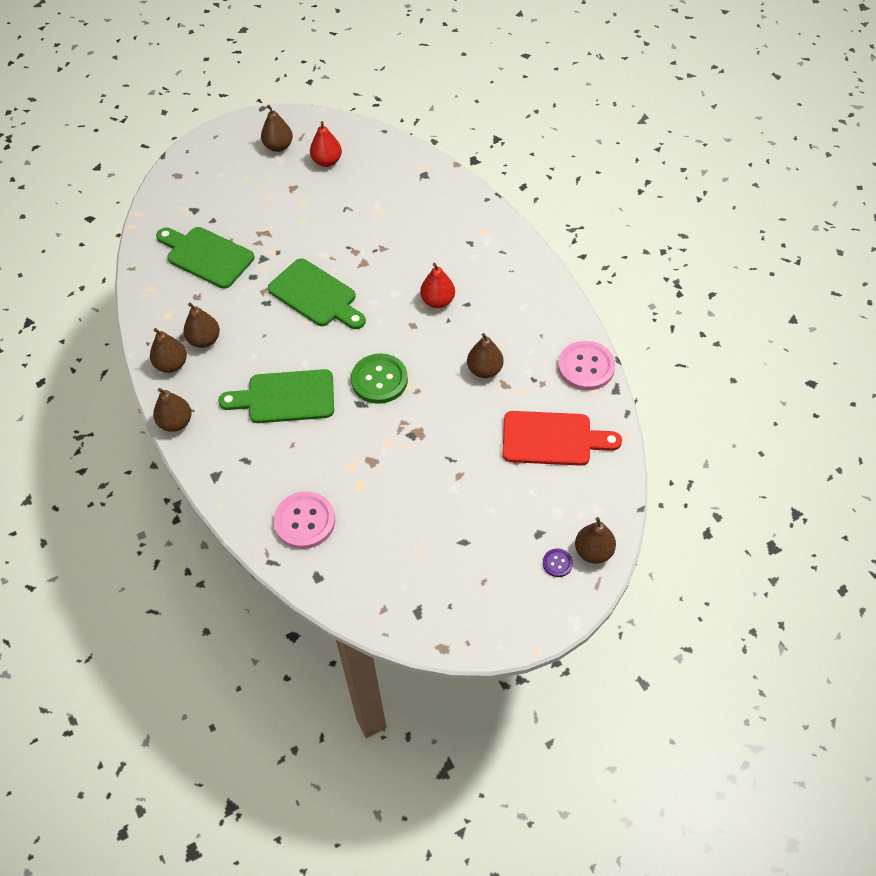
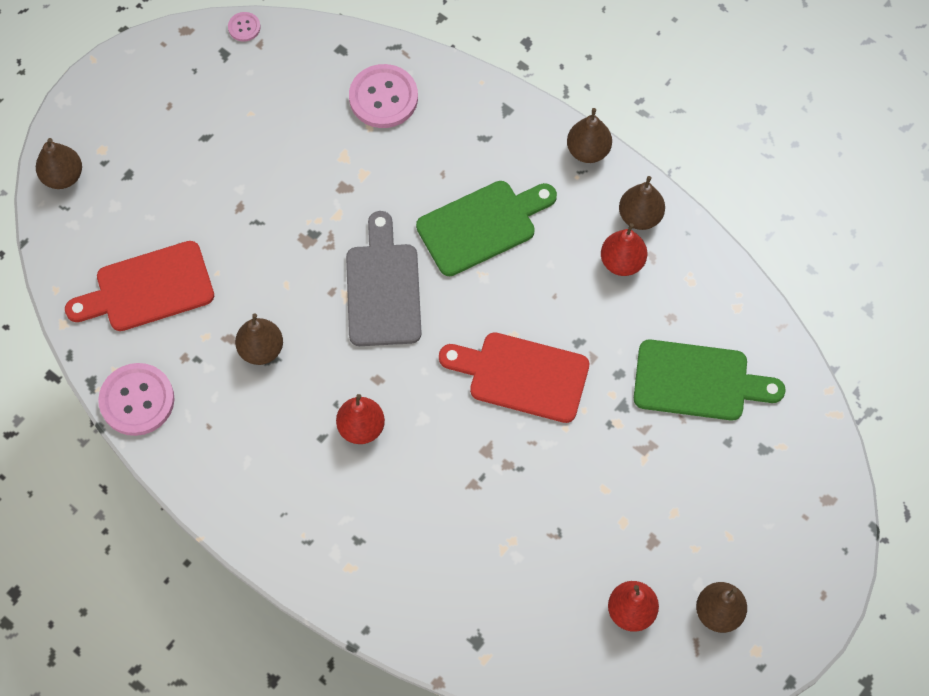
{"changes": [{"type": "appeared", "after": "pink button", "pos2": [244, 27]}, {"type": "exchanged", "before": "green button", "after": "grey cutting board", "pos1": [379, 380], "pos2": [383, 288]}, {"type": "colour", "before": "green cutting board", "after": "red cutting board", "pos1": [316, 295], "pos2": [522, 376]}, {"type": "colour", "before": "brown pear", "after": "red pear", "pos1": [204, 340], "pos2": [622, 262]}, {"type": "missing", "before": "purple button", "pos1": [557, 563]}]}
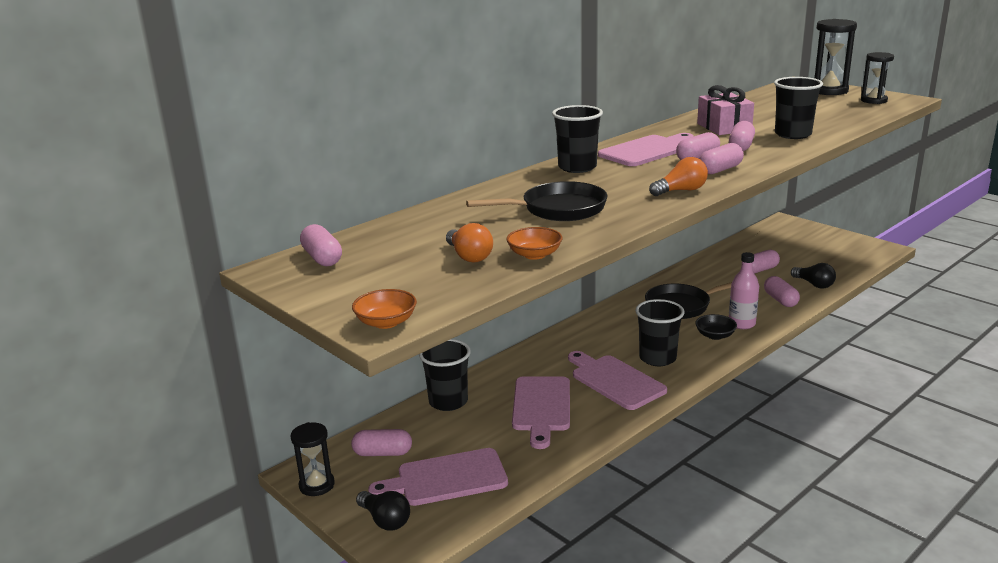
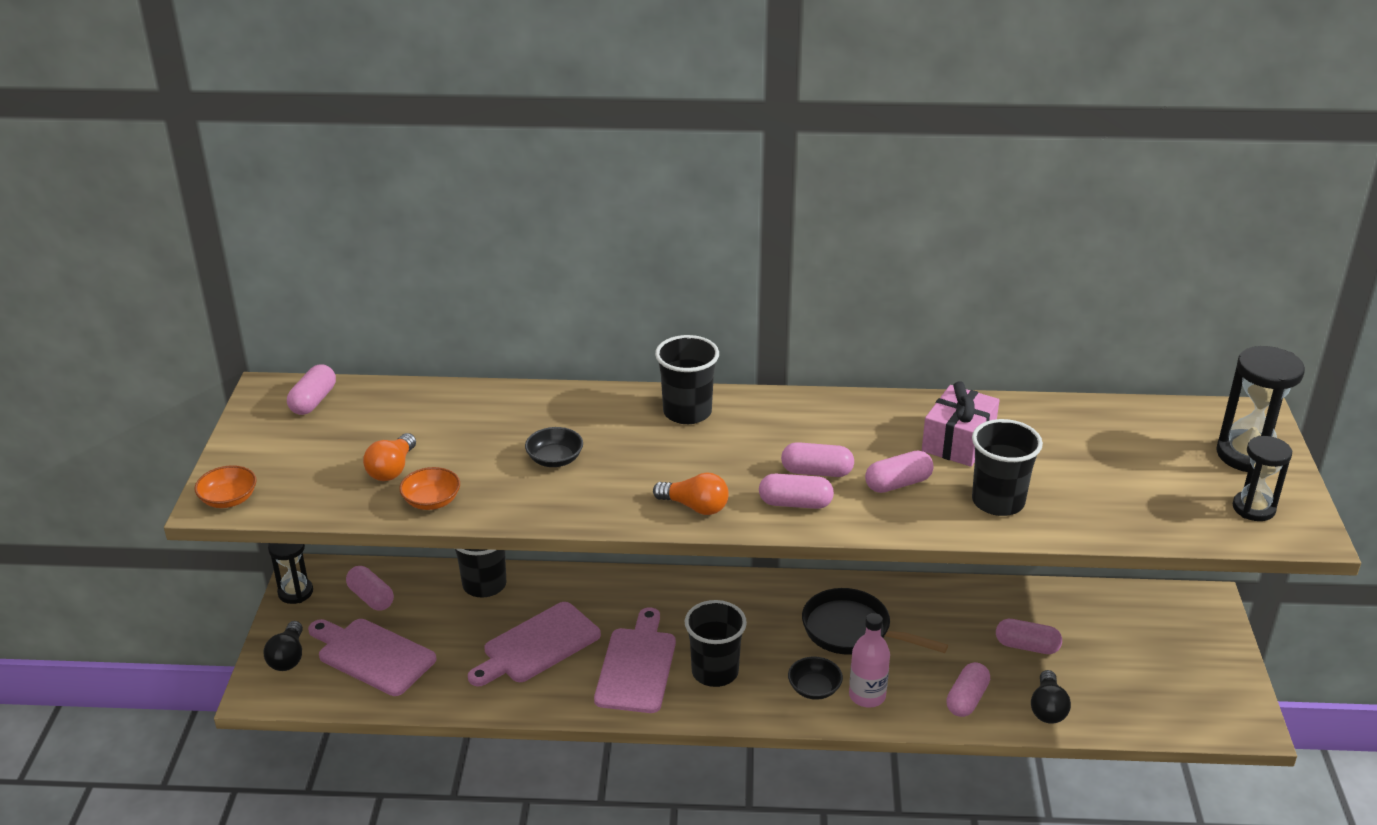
{"changes": [{"type": "exchanged", "before": "black pan", "after": "black bowl", "pos1": [558, 209], "pos2": [555, 459]}, {"type": "missing", "before": "pink cutting board", "pos1": [647, 150]}]}
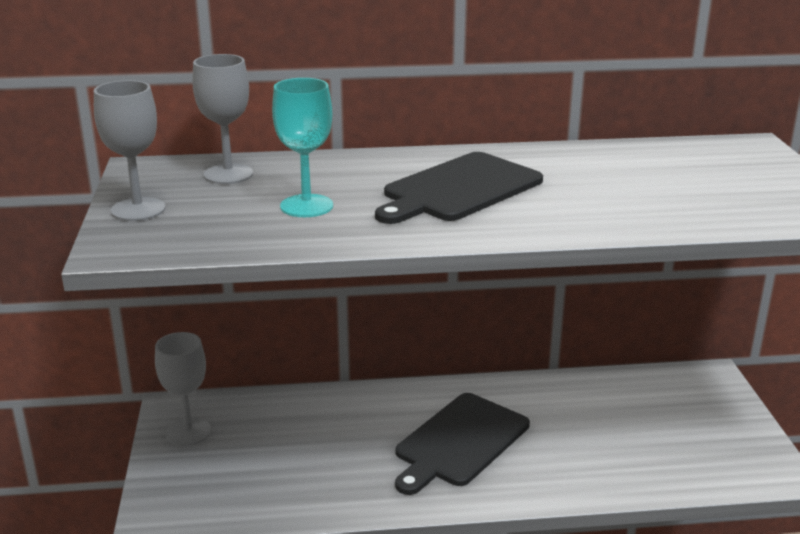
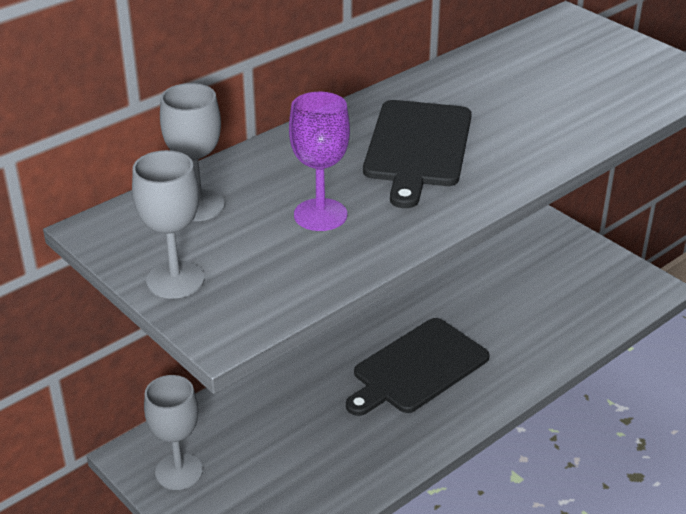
{"changes": [{"type": "colour", "before": "turquoise goblet", "after": "purple goblet", "pos1": [306, 206], "pos2": [320, 215]}, {"type": "spun", "before": "black cutting board", "pos1": [459, 442], "pos2": [417, 368], "turn": 45}]}
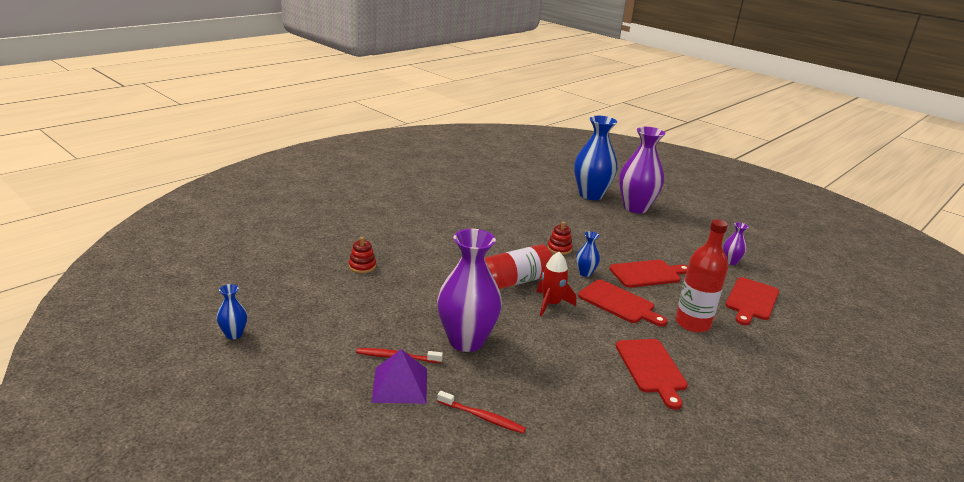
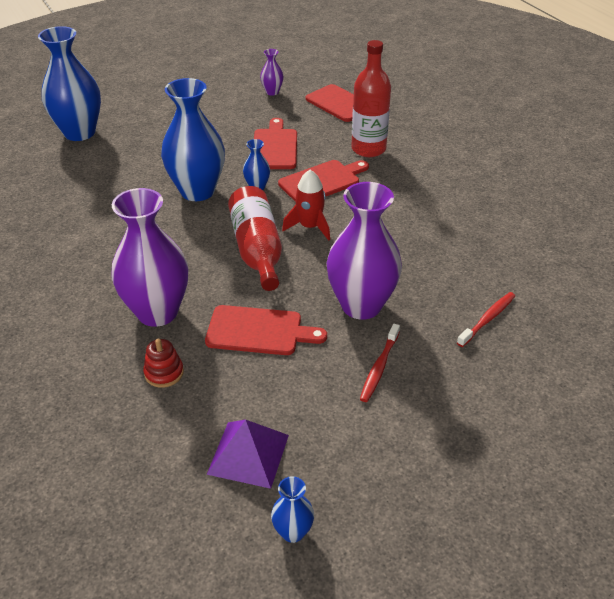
{"changes": [{"type": "relocated", "before": "purple vase", "pos1": [635, 208], "pos2": [157, 312]}, {"type": "exchanged", "before": "red stacking toy", "after": "blue vase", "pos1": [559, 249], "pos2": [197, 191]}, {"type": "relocated", "before": "red cutting board", "pos1": [651, 368], "pos2": [259, 331]}, {"type": "relocated", "before": "purple pyramid", "pos1": [400, 385], "pos2": [248, 454]}]}
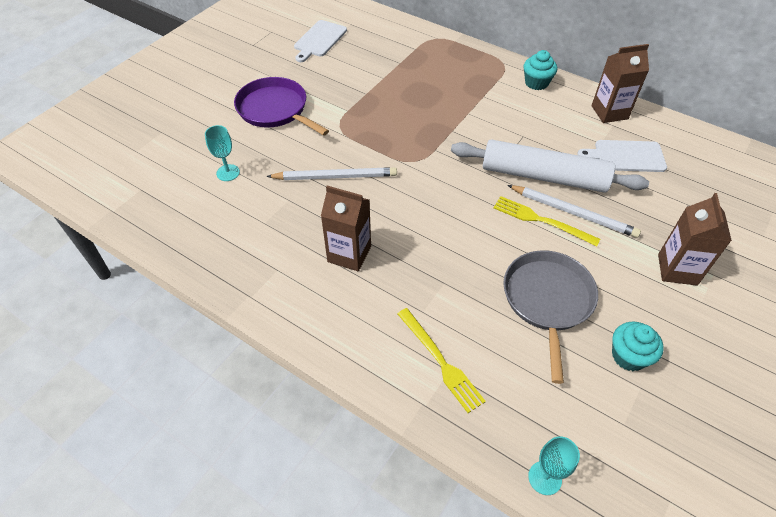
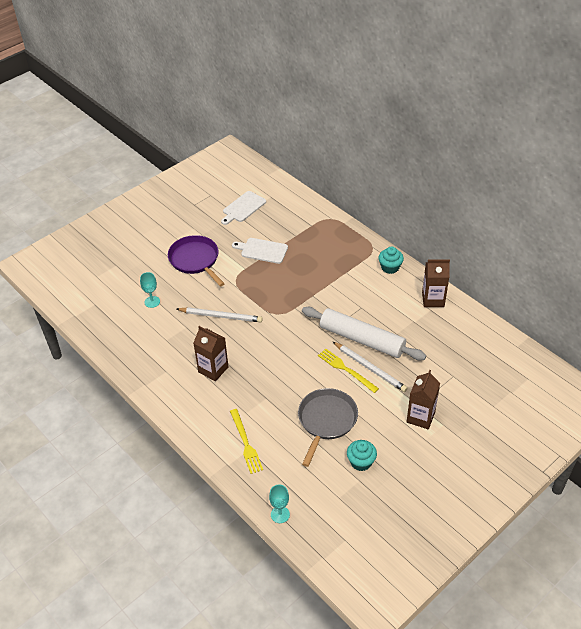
{"changes": [{"type": "relocated", "before": "white cutting board", "pos1": [626, 156], "pos2": [262, 250]}]}
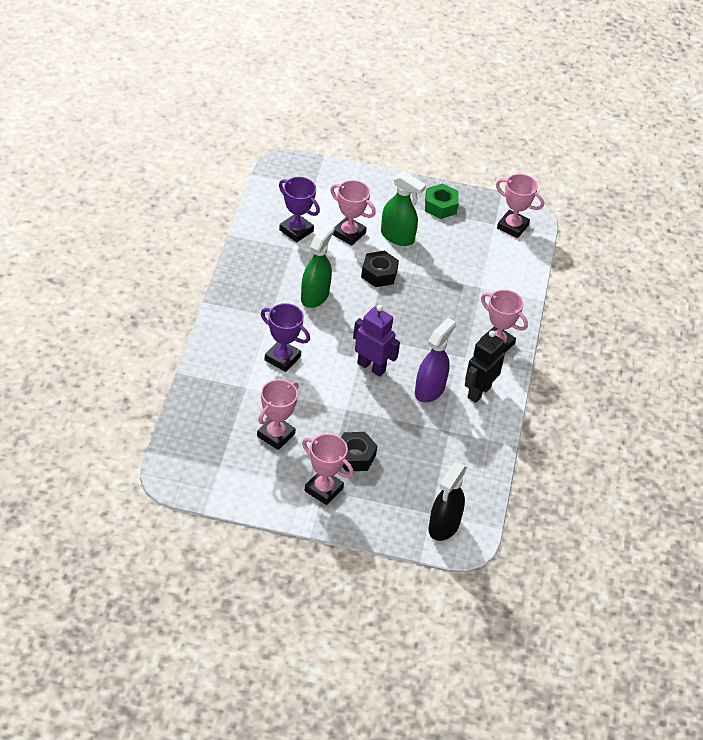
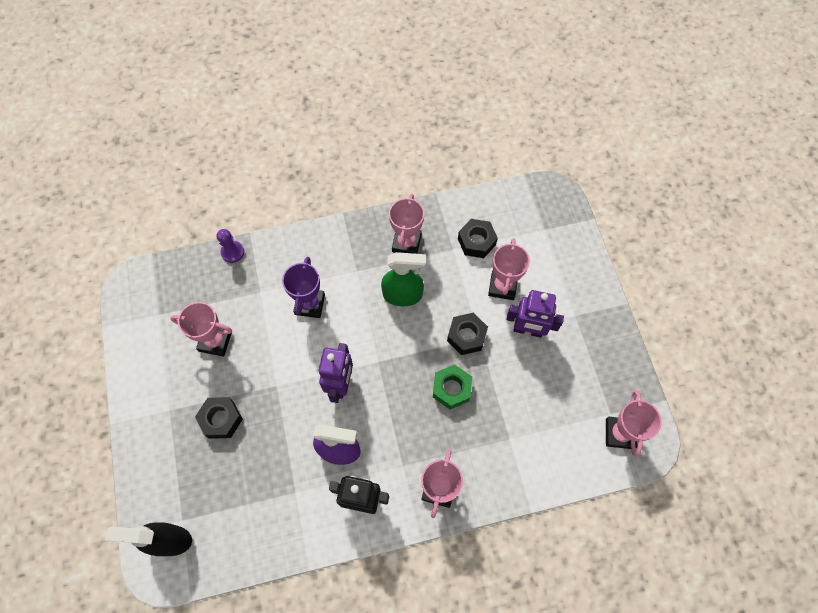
{"changes": [{"type": "appeared", "after": "purple pawn", "pos2": [232, 252]}, {"type": "relocated", "before": "pink trophy", "pos1": [323, 489], "pos2": [406, 243]}, {"type": "relocated", "before": "green nut", "pos1": [440, 206], "pos2": [451, 389]}, {"type": "exchanged", "before": "purple trophy", "after": "black nut", "pos1": [296, 230], "pos2": [476, 242]}, {"type": "exchanged", "before": "green spray bottle", "after": "purple robot", "pos1": [397, 237], "pos2": [528, 330]}]}
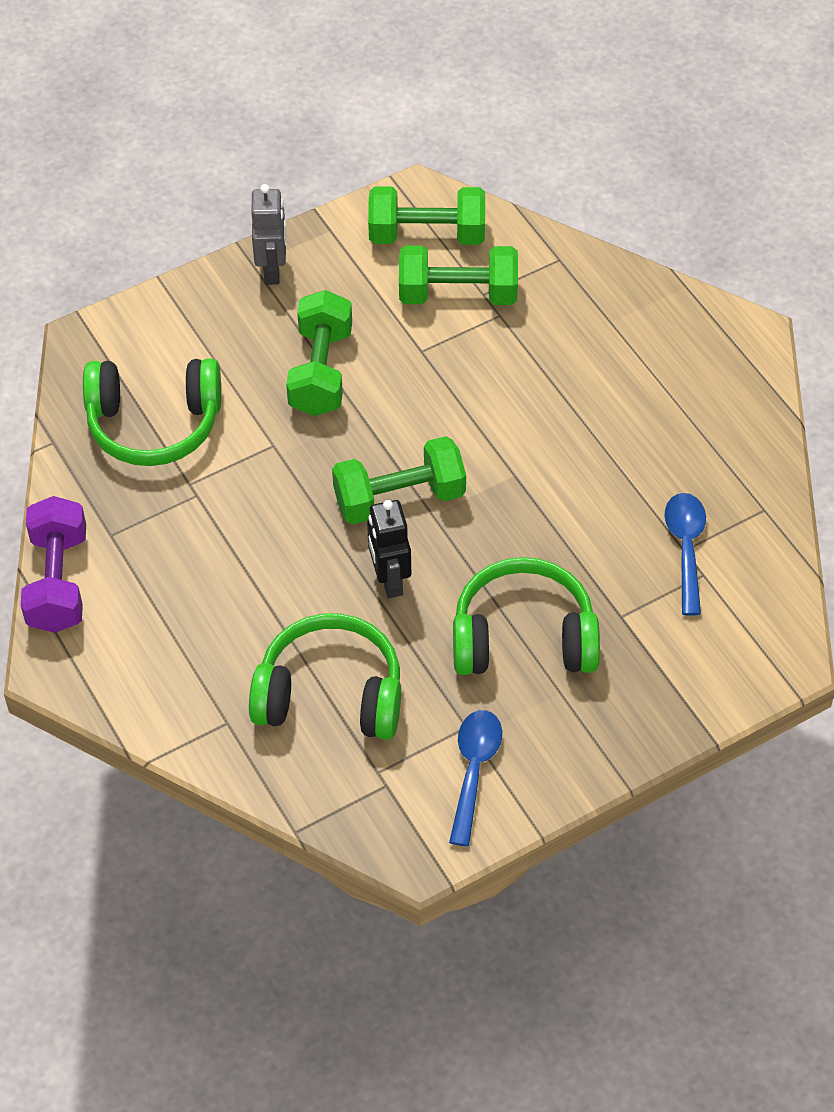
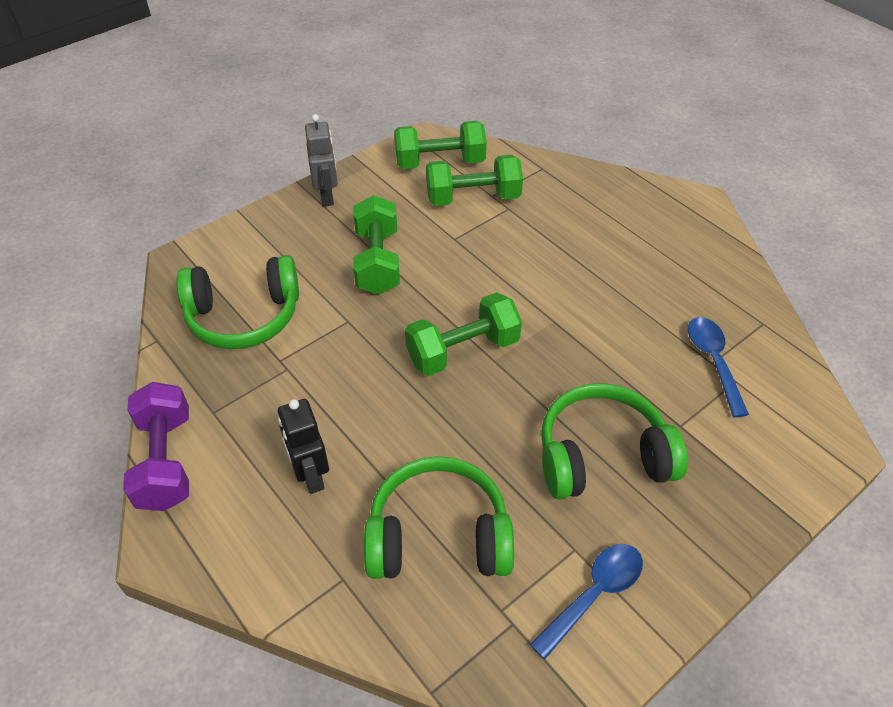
{"changes": [{"type": "relocated", "before": "black robot", "pos1": [389, 580], "pos2": [311, 476]}, {"type": "spun", "before": "blue spoon", "pos1": [474, 770], "pos2": [594, 594], "turn": 45}]}
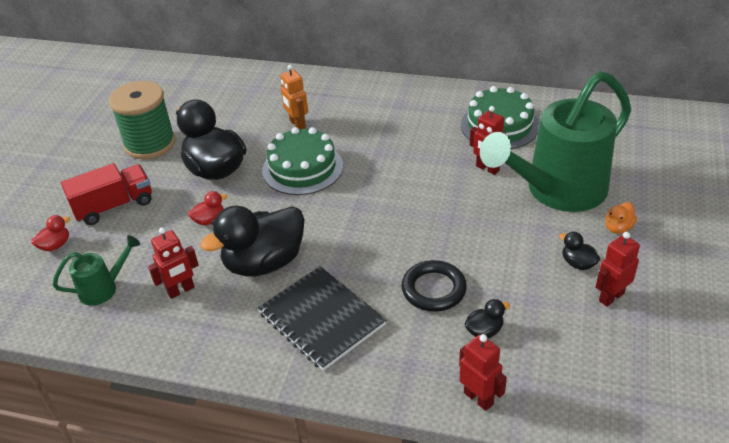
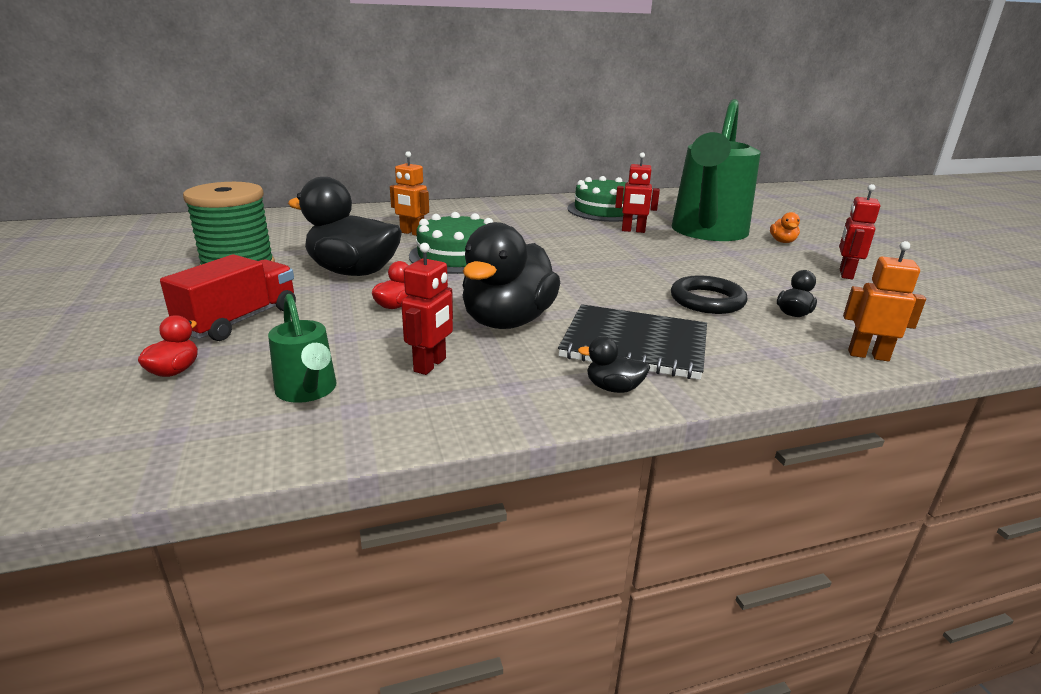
{"changes": [{"type": "spun", "before": "green watering can", "pos1": [103, 288], "pos2": [308, 391], "turn": 120}, {"type": "relocated", "before": "black duck", "pos1": [578, 263], "pos2": [613, 388]}, {"type": "colour", "before": "red robot", "after": "orange robot", "pos1": [478, 398], "pos2": [868, 355]}]}
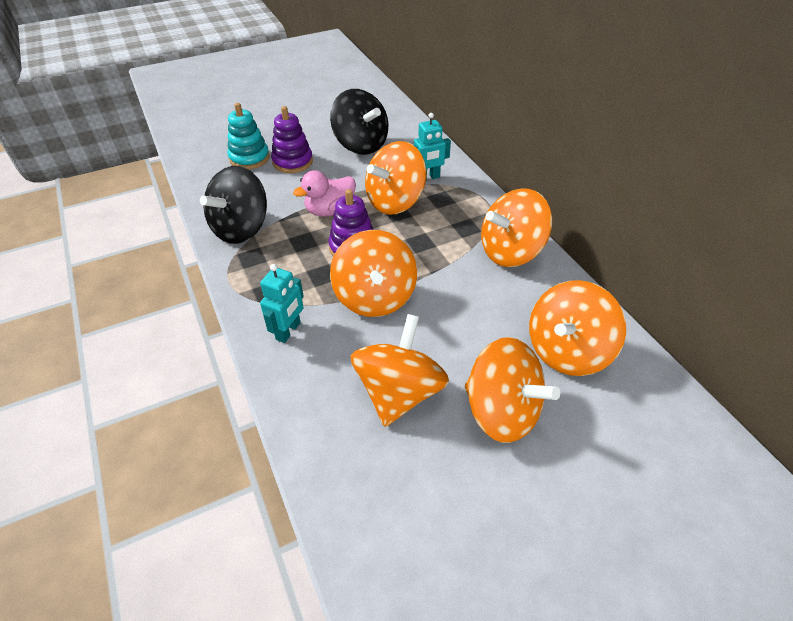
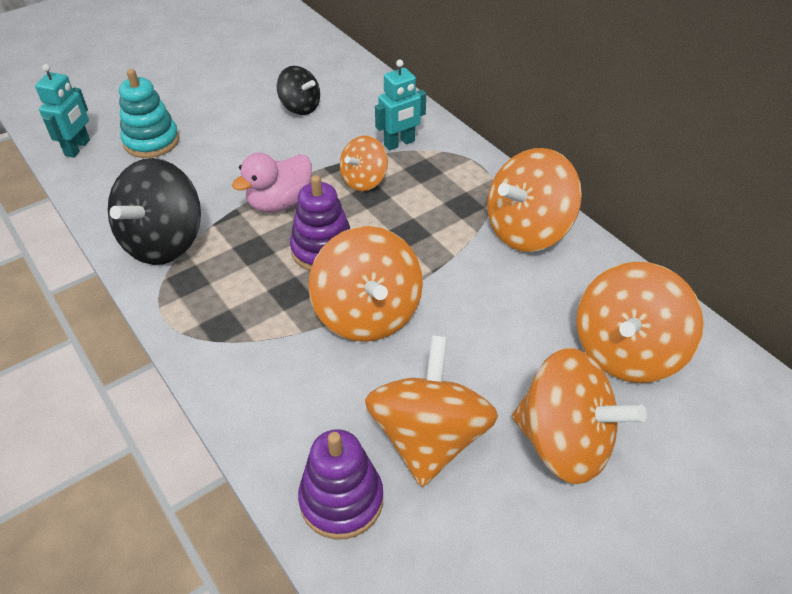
{"changes": [{"type": "relocated", "before": "turquoise robot", "pos1": [288, 331], "pos2": [78, 148]}, {"type": "size", "before": "black spinning top", "pos1": [361, 145], "pos2": [300, 107], "scale": 0.58}, {"type": "relocated", "before": "purple stacking toy", "pos1": [292, 162], "pos2": [341, 500]}, {"type": "size", "before": "orange spinning top", "pos1": [395, 201], "pos2": [364, 180], "scale": 0.58}]}
